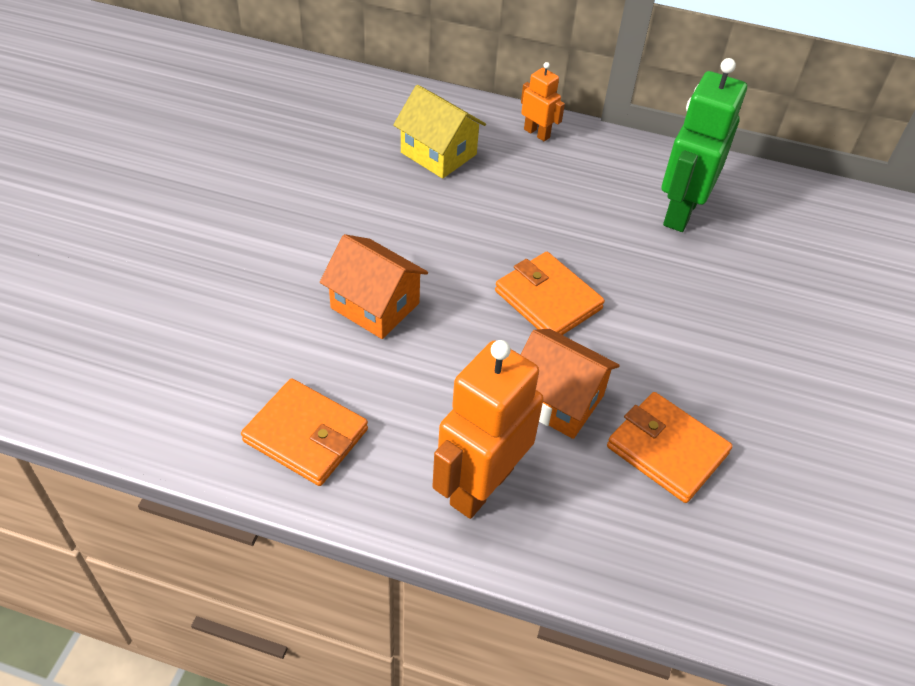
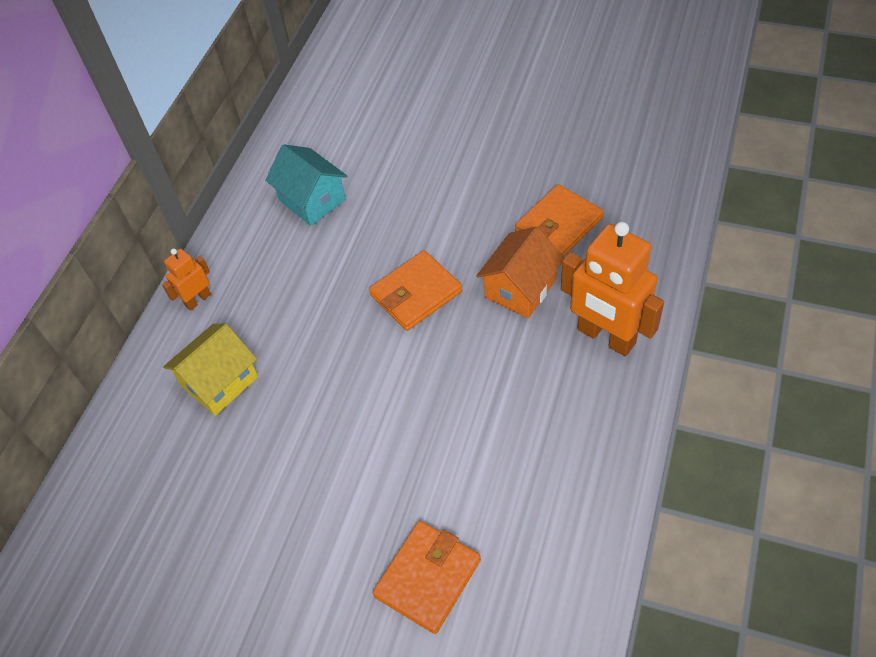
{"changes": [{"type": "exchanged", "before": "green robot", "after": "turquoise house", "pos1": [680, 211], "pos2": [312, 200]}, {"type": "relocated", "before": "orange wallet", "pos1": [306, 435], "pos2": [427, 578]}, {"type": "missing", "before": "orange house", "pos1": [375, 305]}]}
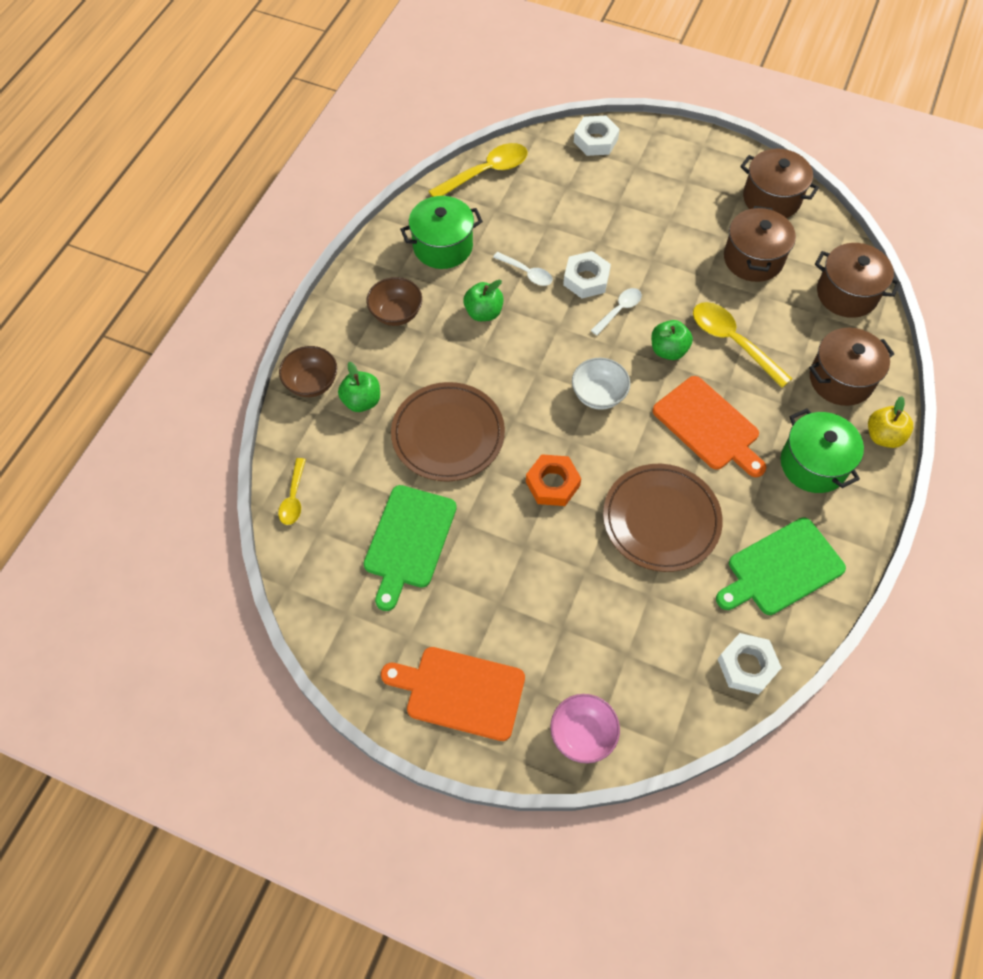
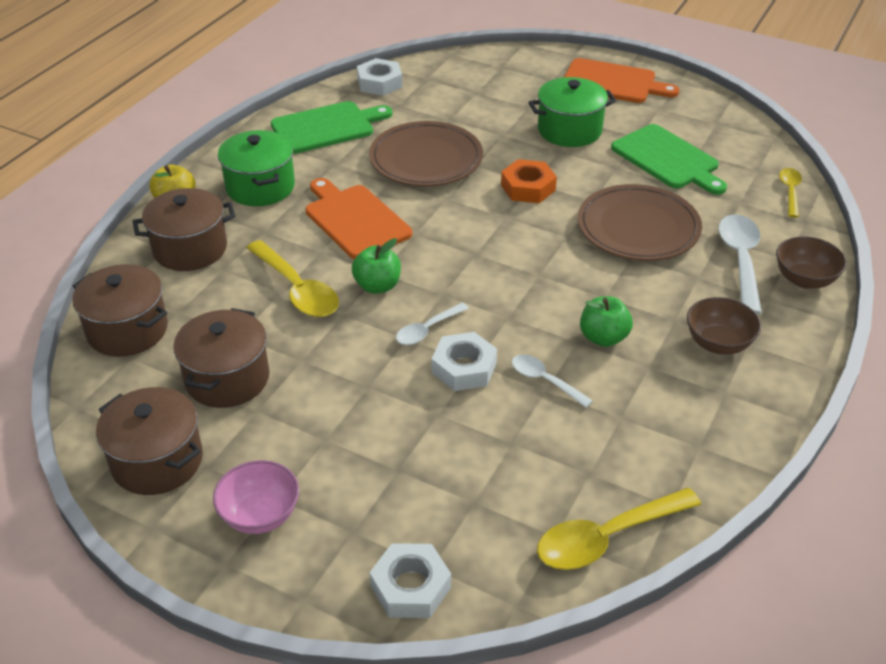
{"changes": [{"type": "relocated", "before": "pink bowl", "pos1": [582, 734], "pos2": [260, 515]}, {"type": "relocated", "before": "green pot", "pos1": [443, 246], "pos2": [569, 130]}, {"type": "spun", "before": "green cutting board", "pos1": [409, 541], "pos2": [668, 159], "turn": 120}, {"type": "exchanged", "before": "green apple", "after": "white spoon", "pos1": [362, 401], "pos2": [740, 260]}, {"type": "missing", "before": "white bowl", "pos1": [598, 395]}]}
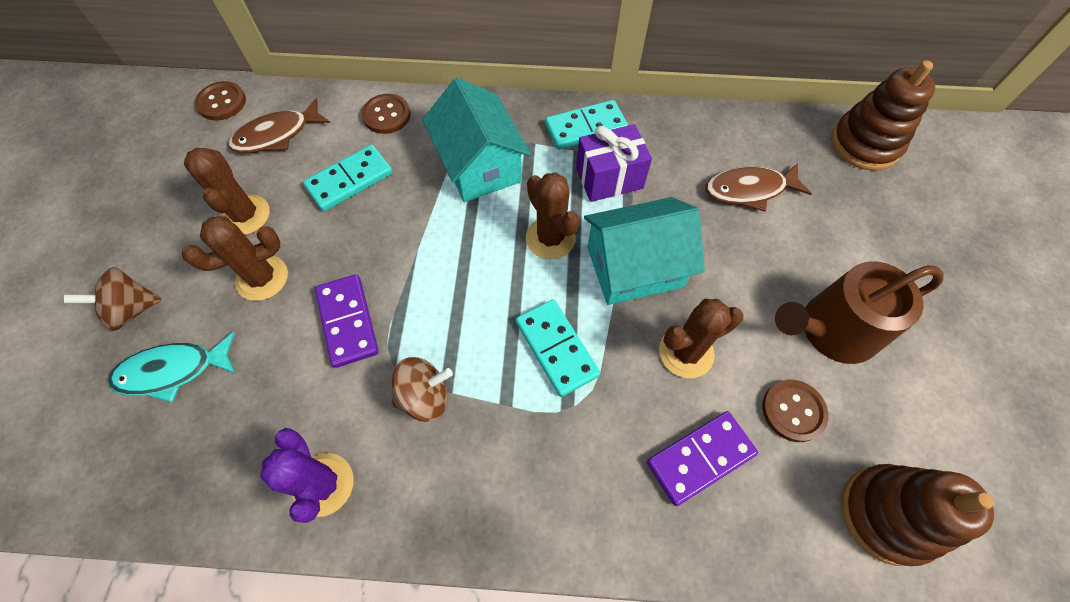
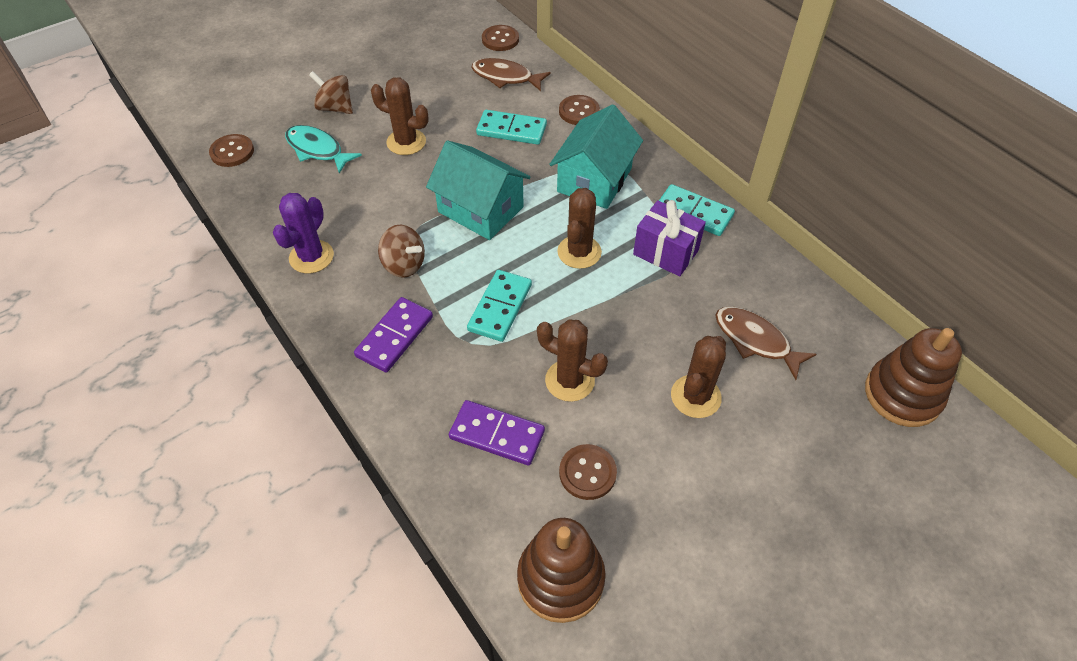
{"changes": [{"type": "appeared", "after": "brown button", "pos2": [232, 152]}, {"type": "relocated", "before": "purple domino", "pos1": [348, 321], "pos2": [395, 336]}, {"type": "relocated", "before": "turquoise house", "pos1": [634, 267], "pos2": [480, 209]}, {"type": "relocated", "before": "brown cactus", "pos1": [245, 215], "pos2": [695, 396]}, {"type": "missing", "before": "brown watering can", "pos1": [831, 330]}]}
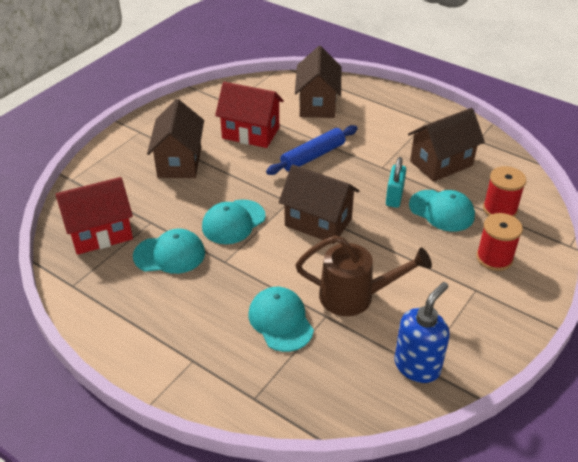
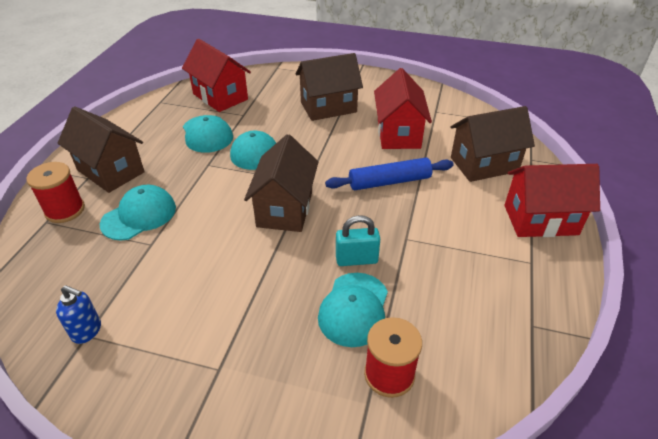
{"changes": [{"type": "relocated", "before": "red spool", "pos1": [494, 258], "pos2": [65, 210]}, {"type": "size", "before": "blue soap dispenser", "pos1": [417, 366], "pos2": [87, 331], "scale": 0.6}, {"type": "relocated", "before": "brown house", "pos1": [441, 163], "pos2": [110, 171]}, {"type": "spun", "before": "blue rolling pin", "pos1": [313, 156], "pos2": [389, 181], "turn": -45}, {"type": "appeared", "after": "red house", "pos2": [540, 220]}, {"type": "missing", "before": "brown watering can", "pos1": [354, 296]}]}
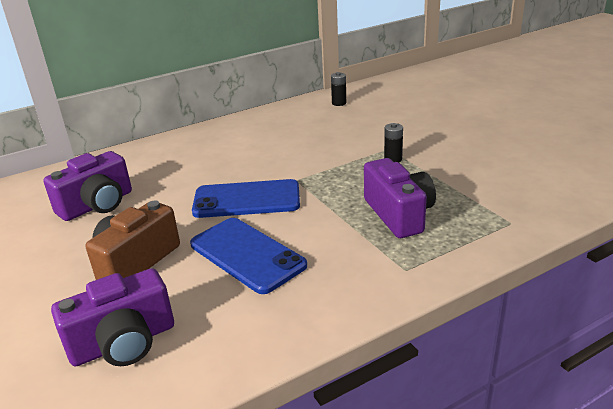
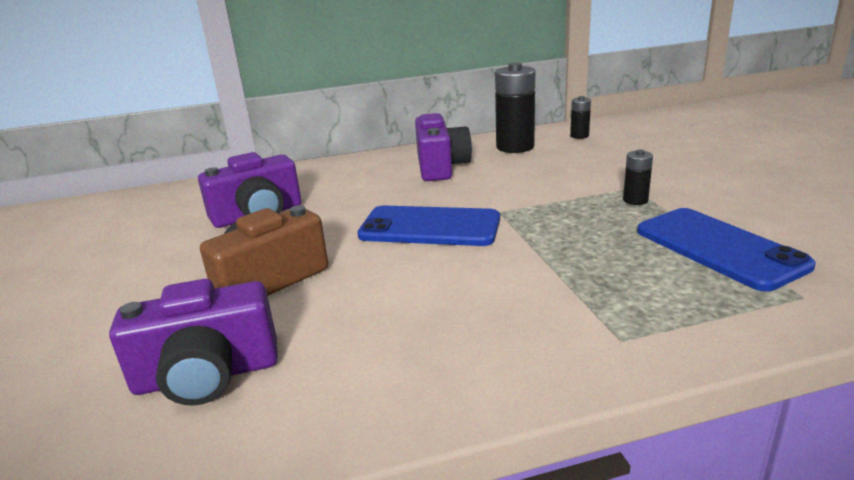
{"changes": [{"type": "relocated", "before": "purple camera", "pos1": [399, 214], "pos2": [441, 167]}, {"type": "appeared", "after": "black battery", "pos2": [515, 147]}, {"type": "relocated", "before": "blue phone", "pos1": [247, 255], "pos2": [719, 248]}]}
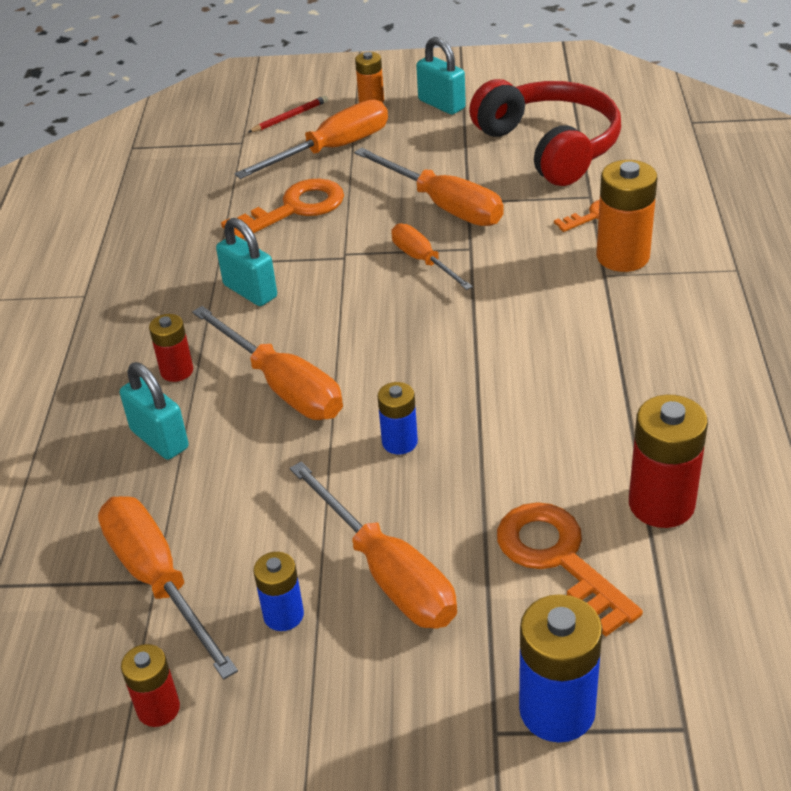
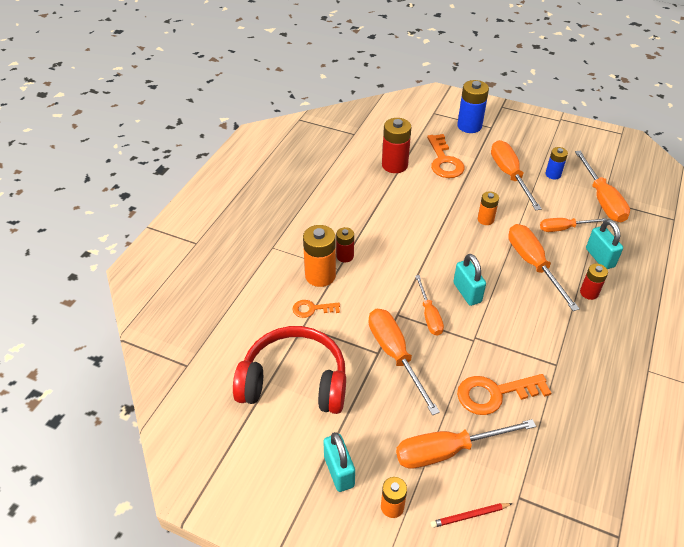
{"changes": [{"type": "spun", "before": "red headphones", "pos1": [550, 147], "pos2": [294, 381], "turn": 105}, {"type": "relocated", "before": "red battery", "pos1": [158, 708], "pos2": [345, 256]}, {"type": "relocated", "before": "turquoise padlock", "pos1": [250, 291], "pos2": [467, 292]}, {"type": "colour", "before": "blue battery", "after": "orange battery", "pos1": [399, 442], "pos2": [485, 219]}, {"type": "appeared", "after": "orange screwdriver", "pos2": [563, 228]}]}
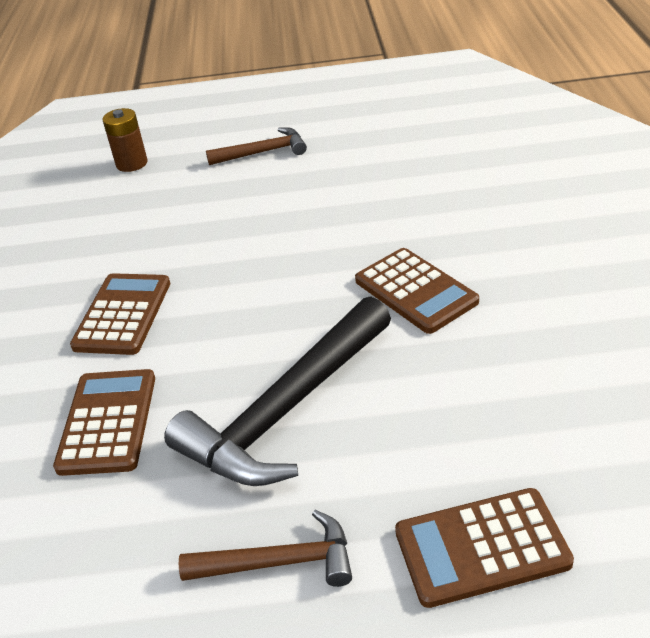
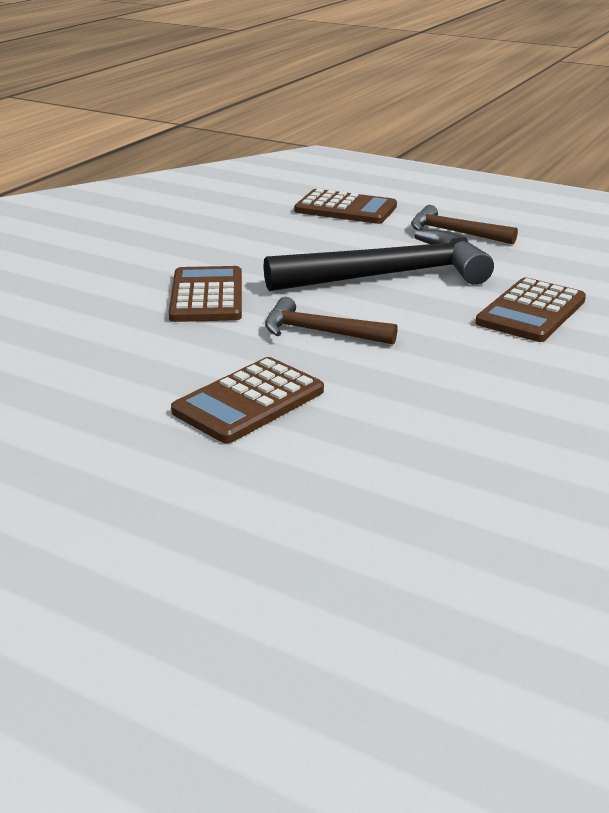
{"changes": [{"type": "relocated", "before": "brown calculator", "pos1": [122, 314], "pos2": [249, 401]}, {"type": "relocated", "before": "brown hammer", "pos1": [263, 152], "pos2": [320, 332]}, {"type": "missing", "before": "brown battery", "pos1": [132, 163]}]}
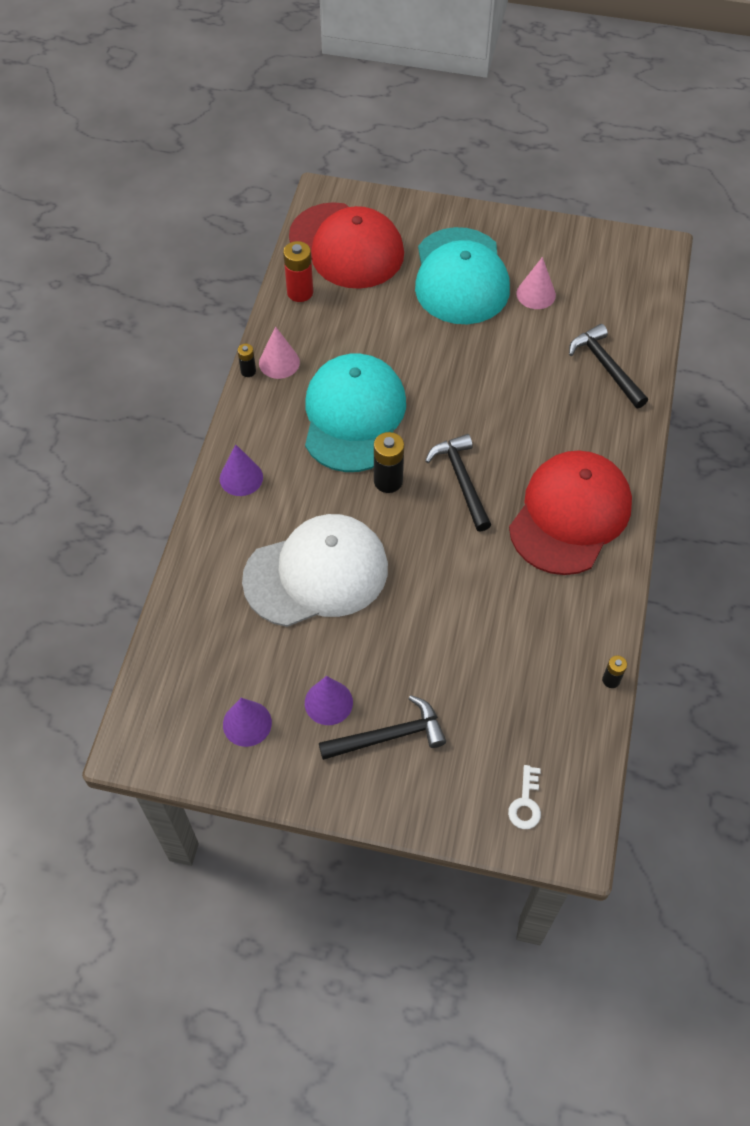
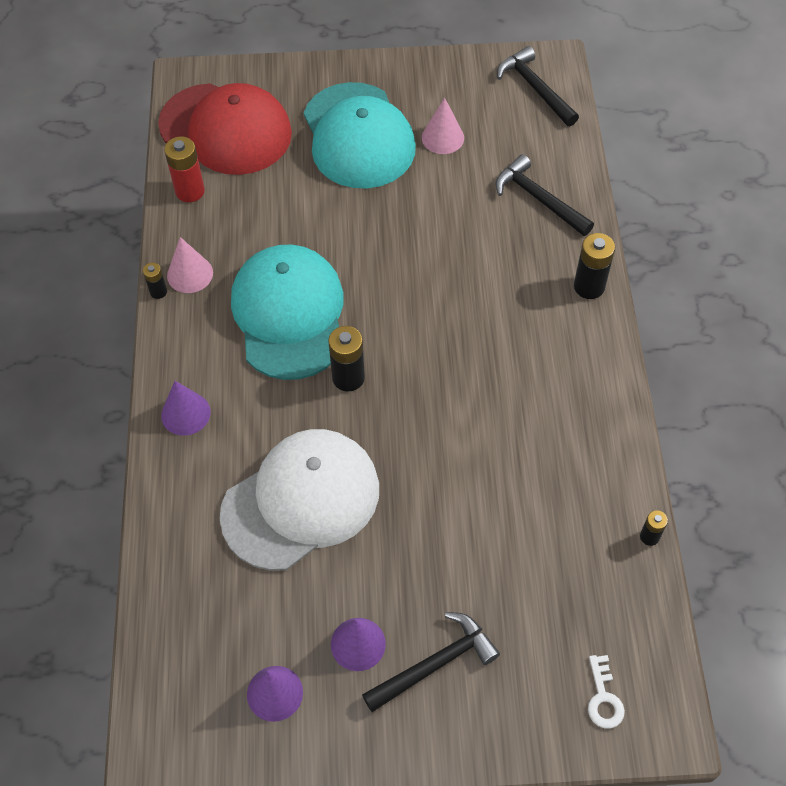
{"changes": [{"type": "relocated", "before": "black hammer", "pos1": [461, 480], "pos2": [535, 88]}, {"type": "appeared", "after": "black battery", "pos2": [589, 287]}, {"type": "missing", "before": "red cap", "pos1": [570, 515]}]}
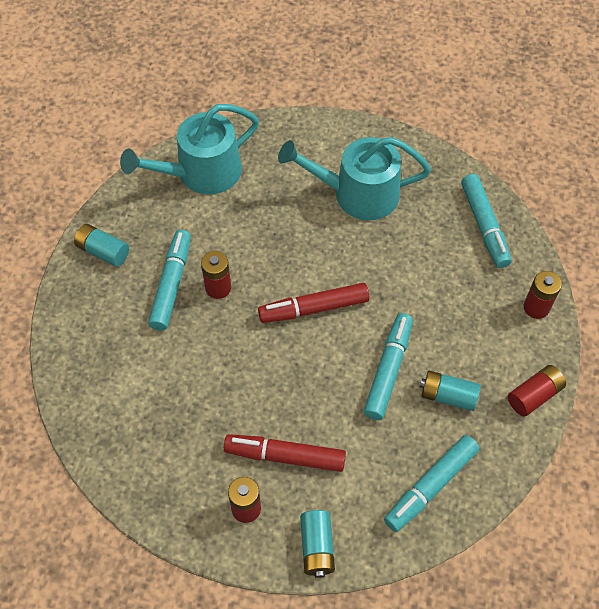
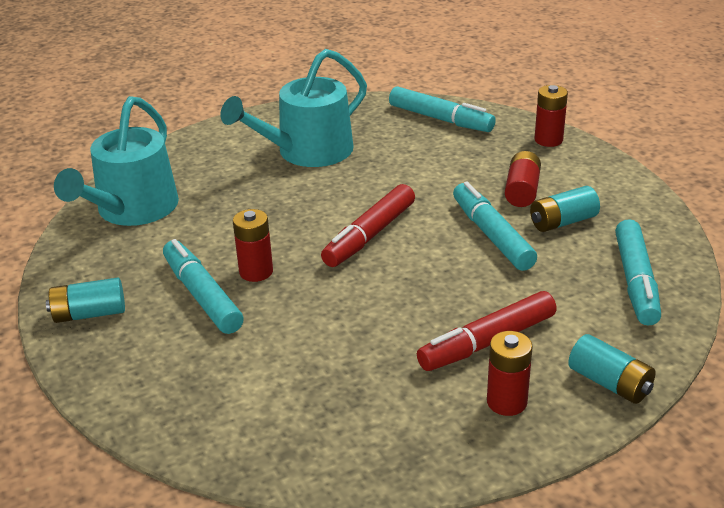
{"changes": [{"type": "relocated", "before": "red battery", "pos1": [534, 395], "pos2": [522, 191]}]}
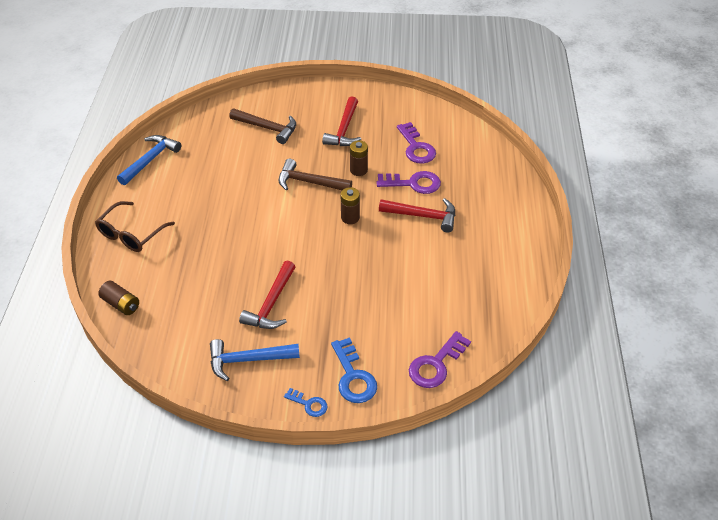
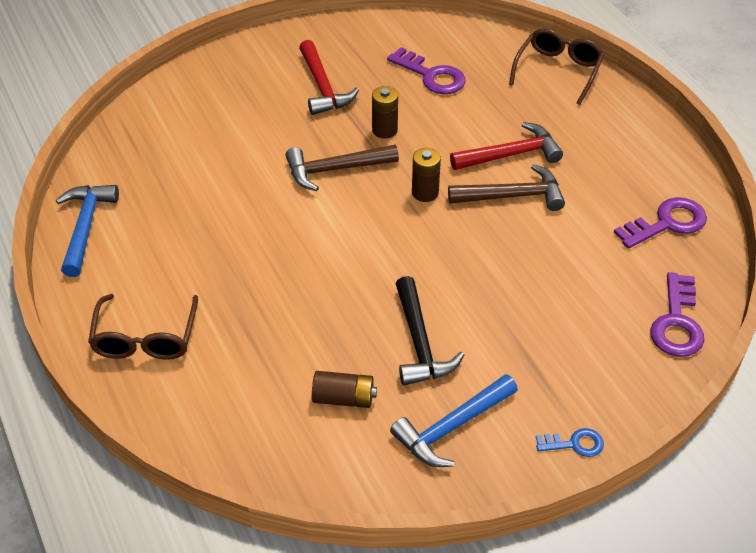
{"changes": [{"type": "relocated", "before": "brown battery", "pos1": [121, 304], "pos2": [344, 398]}, {"type": "colour", "before": "red hammer", "after": "black hammer", "pos1": [271, 304], "pos2": [419, 342]}, {"type": "relocated", "before": "brown hammer", "pos1": [267, 128], "pos2": [512, 196]}, {"type": "appeared", "after": "brown glasses", "pos2": [558, 71]}, {"type": "relocated", "before": "purple key", "pos1": [413, 183], "pos2": [667, 223]}, {"type": "missing", "before": "blue key", "pos1": [353, 376]}]}
